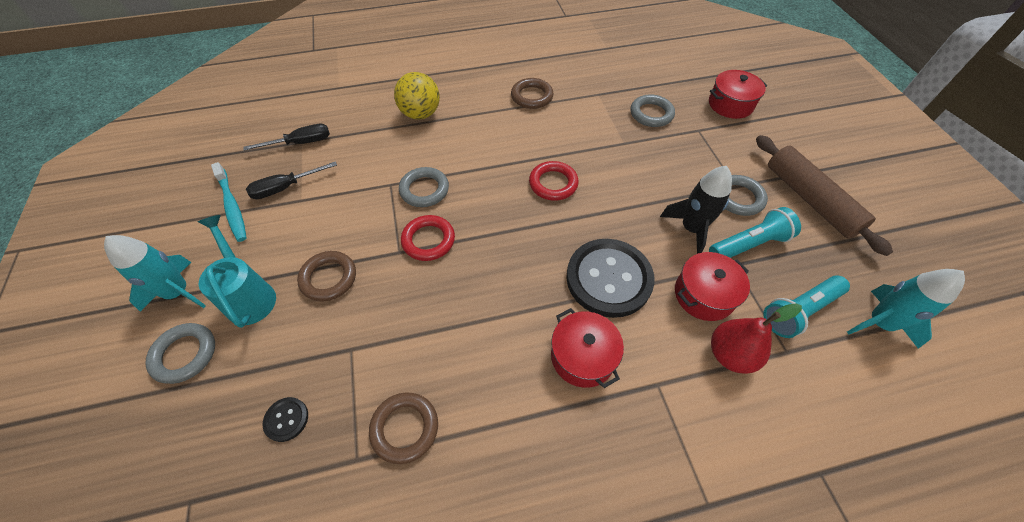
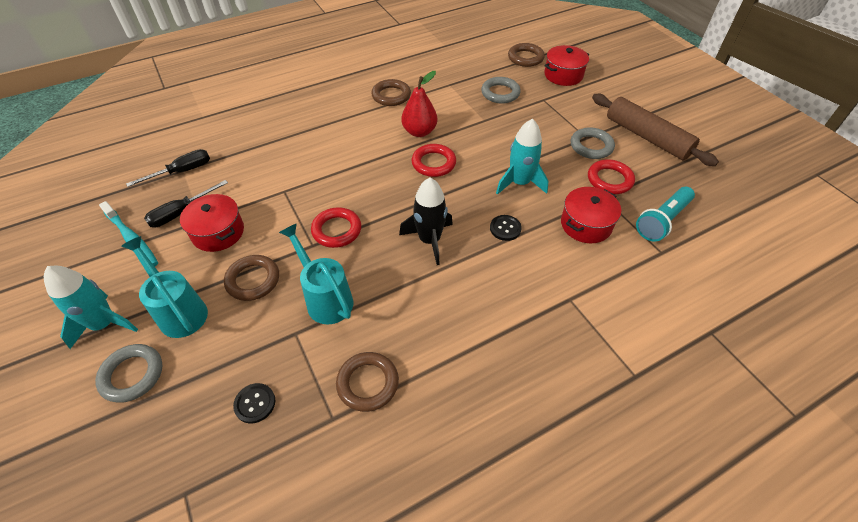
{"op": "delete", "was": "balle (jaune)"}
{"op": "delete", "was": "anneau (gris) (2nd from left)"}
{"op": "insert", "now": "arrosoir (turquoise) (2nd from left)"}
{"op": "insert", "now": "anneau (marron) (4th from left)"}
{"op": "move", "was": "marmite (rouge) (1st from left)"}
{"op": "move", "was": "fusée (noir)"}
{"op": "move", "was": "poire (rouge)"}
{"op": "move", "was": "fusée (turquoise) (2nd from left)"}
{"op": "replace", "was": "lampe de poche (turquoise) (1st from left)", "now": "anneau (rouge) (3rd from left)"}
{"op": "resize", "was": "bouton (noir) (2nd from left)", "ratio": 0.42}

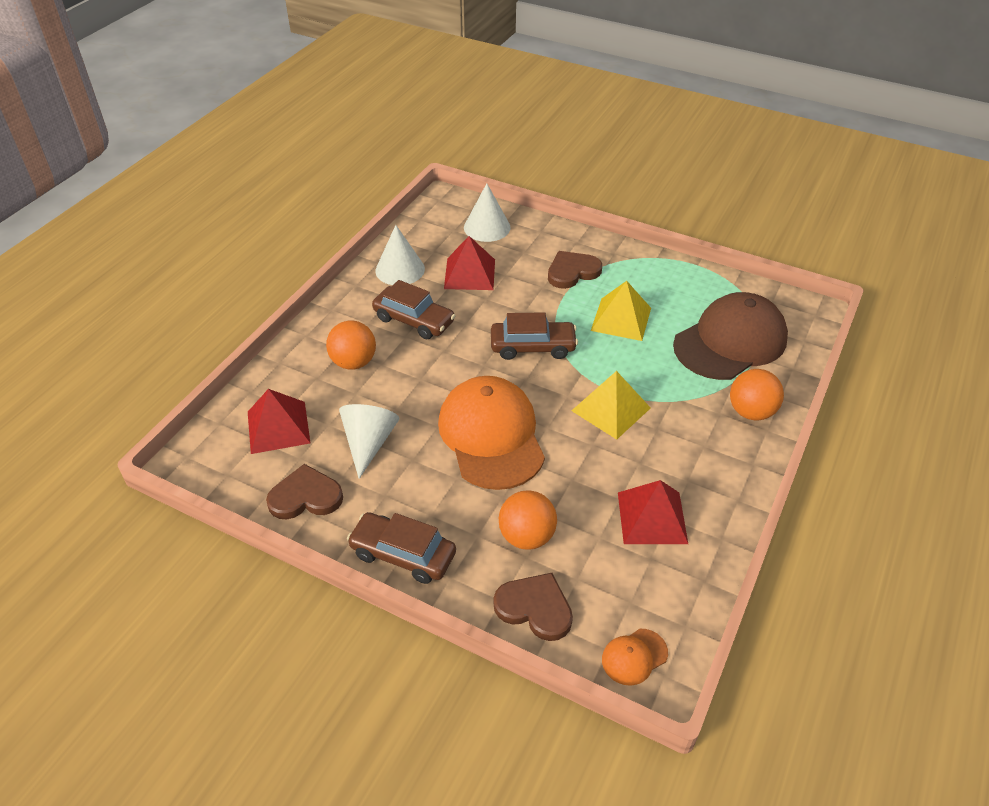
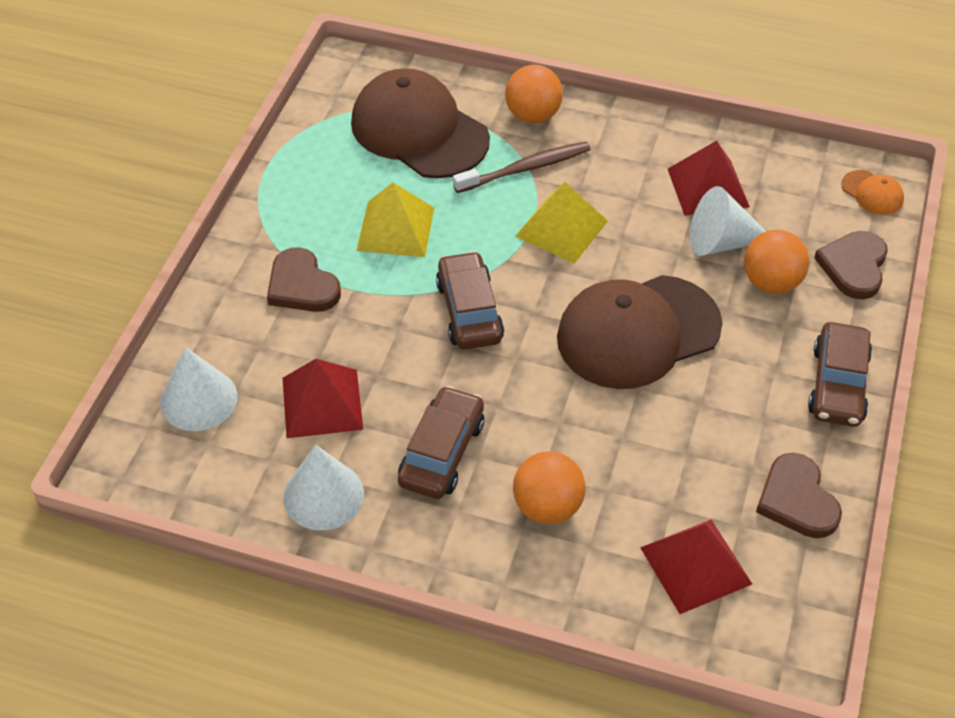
{"op": "insert", "now": "brosse à dents (marron)"}
{"op": "move", "was": "cône (blanc) (1st from left in the first image)", "now": "cône (blanc) (3rd from left)"}
{"op": "recolor", "was": "casquette (orange) (1st from left)", "now": "casquette (marron) (2nd from left)"}

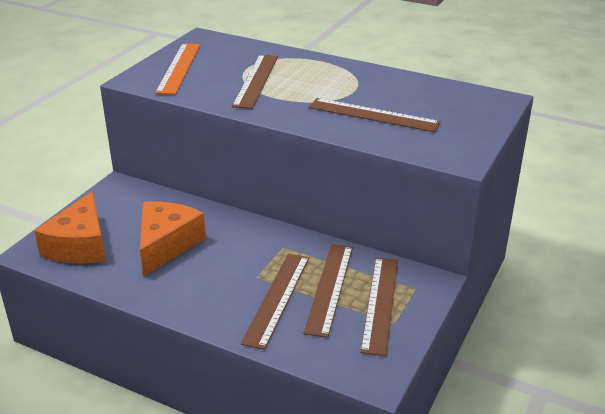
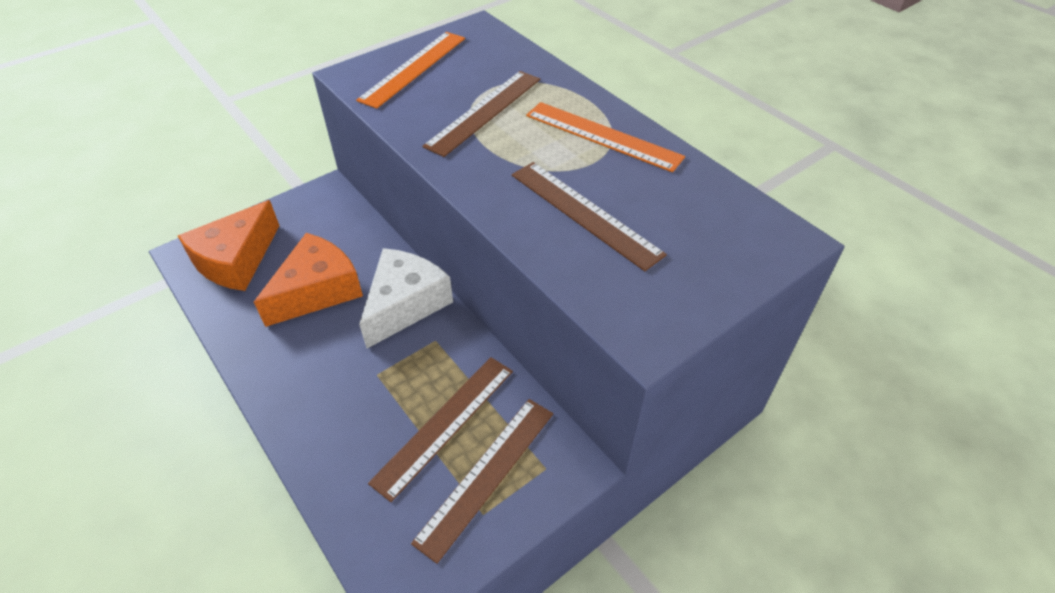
{"op": "delete", "was": "règle (marron) (2nd from left)"}
{"op": "insert", "now": "fromage (blanc)"}
{"op": "insert", "now": "règle (orange) (2nd from left)"}

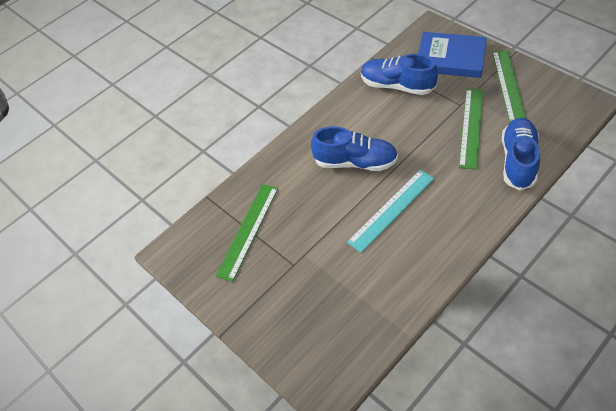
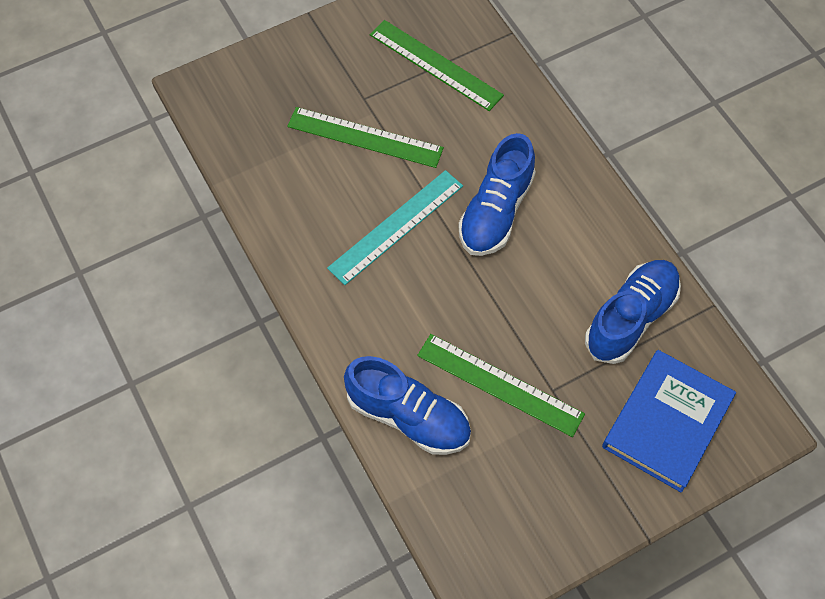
{"op": "move", "was": "règle (vert) (3rd from left in the first image)", "now": "règle (vert) (1st from left)"}
{"op": "rotate", "was": "règle (turquoise)", "clockwise": 75}

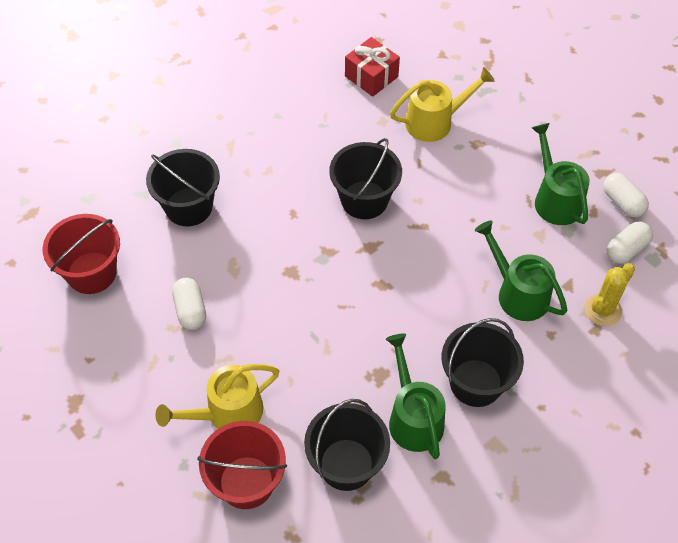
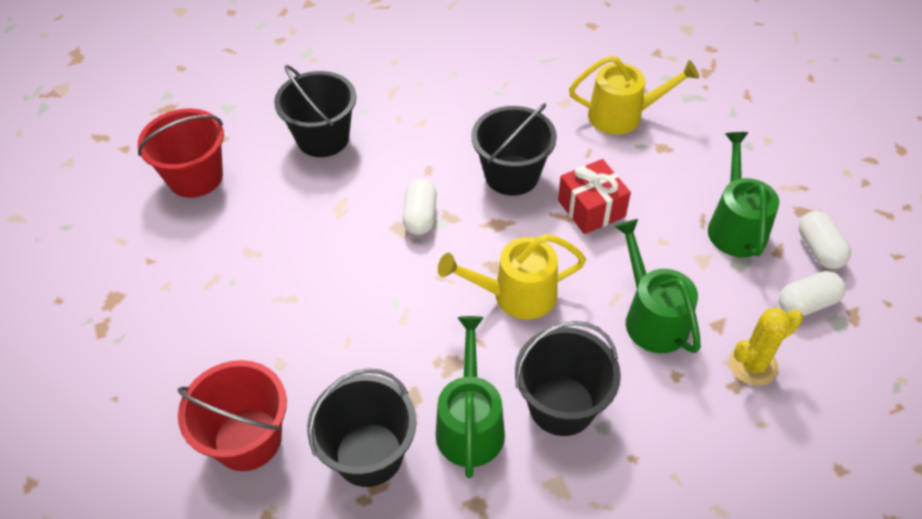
{"op": "move", "was": "arrosoir (jaune) (1st from left)"}
{"op": "move", "was": "gélule (blanc) (1st from left)"}
{"op": "move", "was": "cadeau (rouge)"}

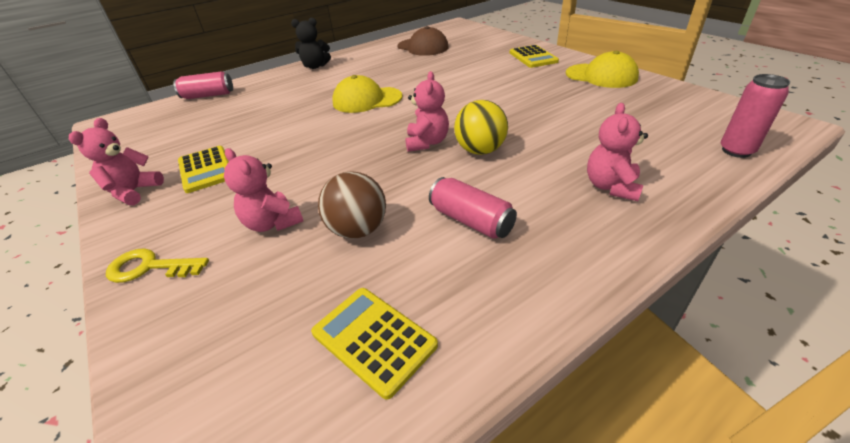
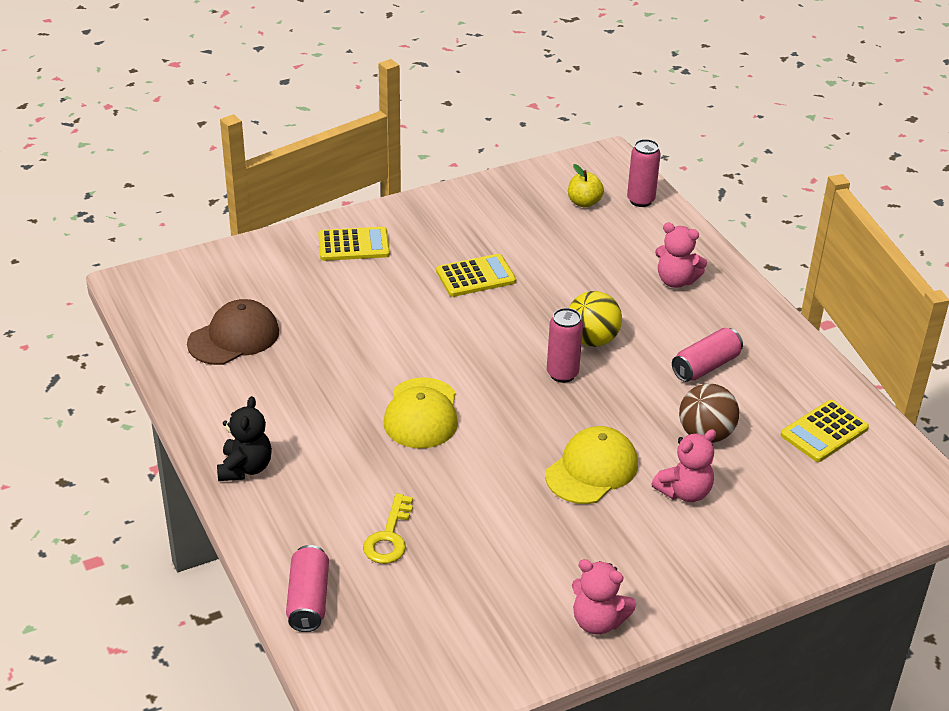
{"op": "insert", "now": "pomme (jaune)"}
{"op": "move", "was": "clé (jaune)"}
{"op": "move", "was": "calculatrice (jaune) (1st from left in the first image)", "now": "calculatrice (jaune) (2nd from left)"}
{"op": "move", "was": "casquette (jaune) (2nd from left)"}
{"op": "replace", "was": "ours en peluche (rose) (3rd from left)", "now": "canette (rose) (2nd from left)"}

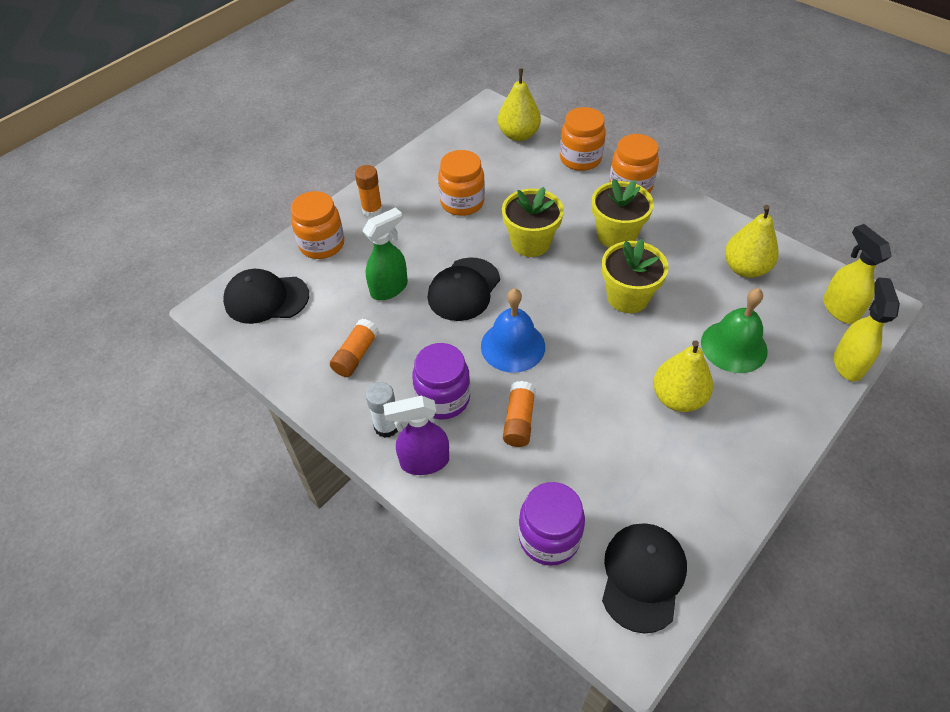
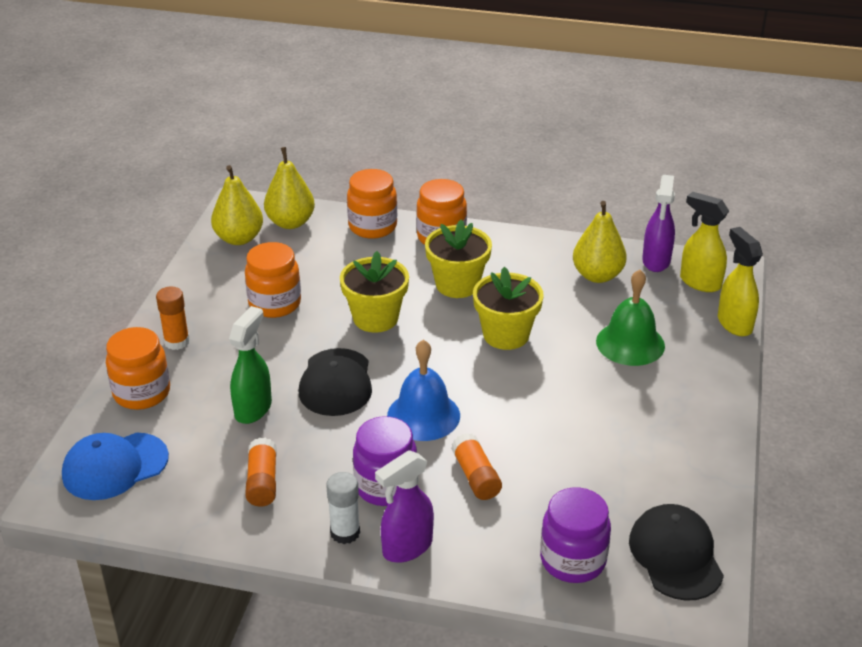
{"op": "insert", "now": "vaporisateur (violet) (2nd from left)"}
{"op": "move", "was": "poire (jaune) (2nd from left in the first image)", "now": "poire (jaune) (1st from left)"}
{"op": "recolor", "was": "casquette (noir) (1st from left)", "now": "casquette (bleu)"}

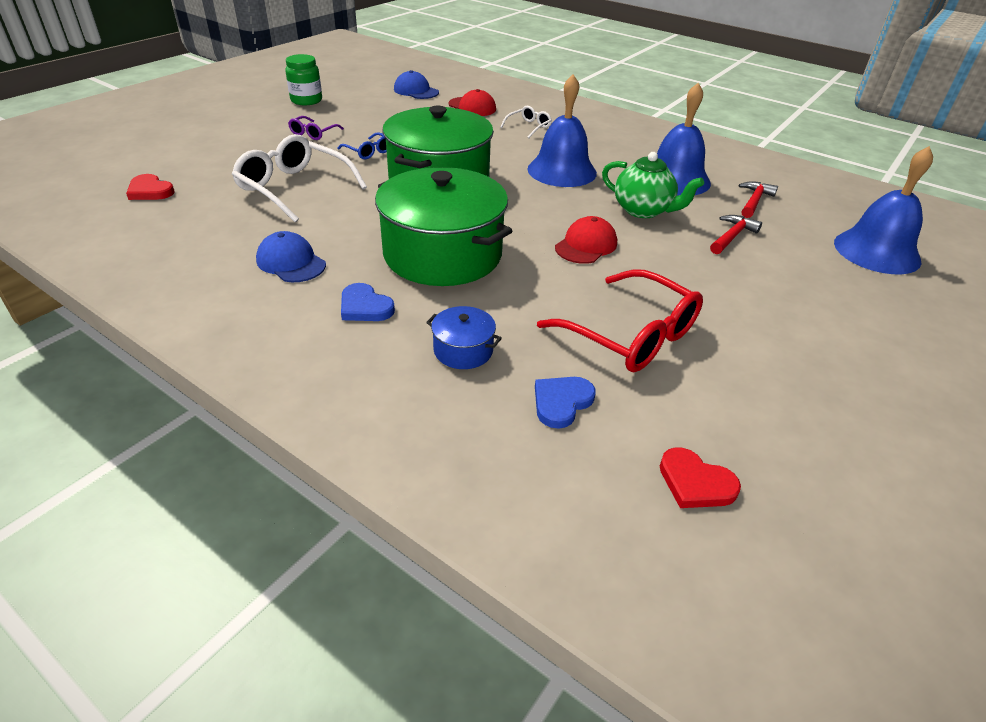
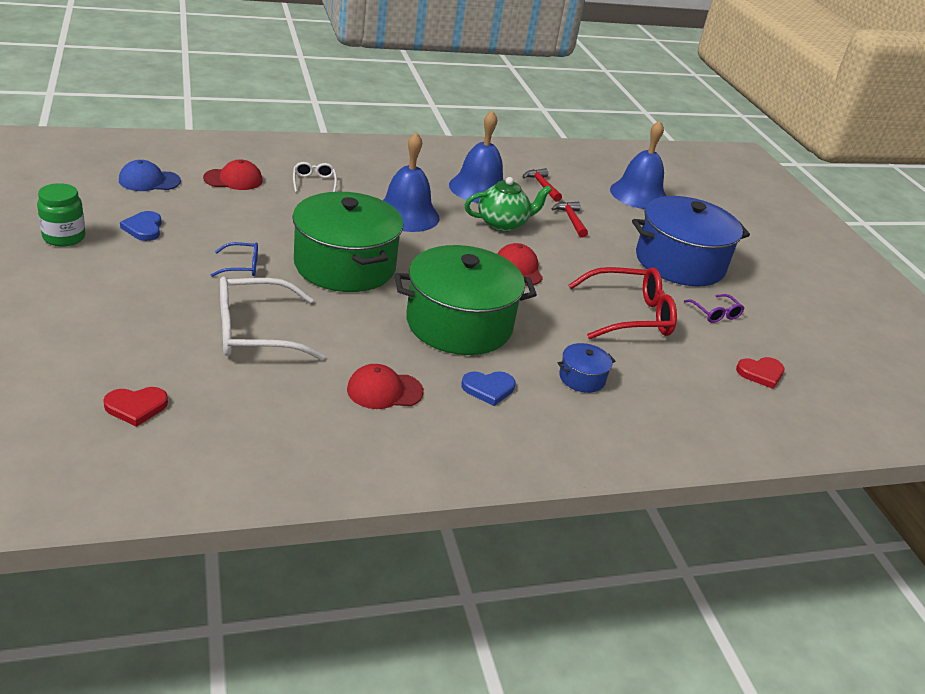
{"op": "insert", "now": "marmite (bleu) (2nd from left)"}
{"op": "move", "was": "lunettes (violet)"}
{"op": "move", "was": "cœur (bleu) (2nd from left in the first image)", "now": "cœur (bleu) (1st from left)"}
{"op": "recolor", "was": "casquette (bleu) (1st from left)", "now": "casquette (rouge) (2nd from left)"}

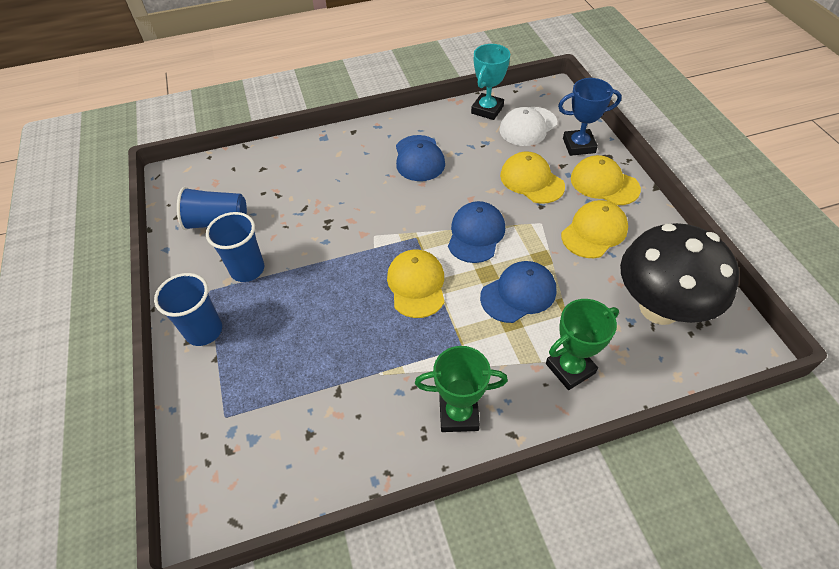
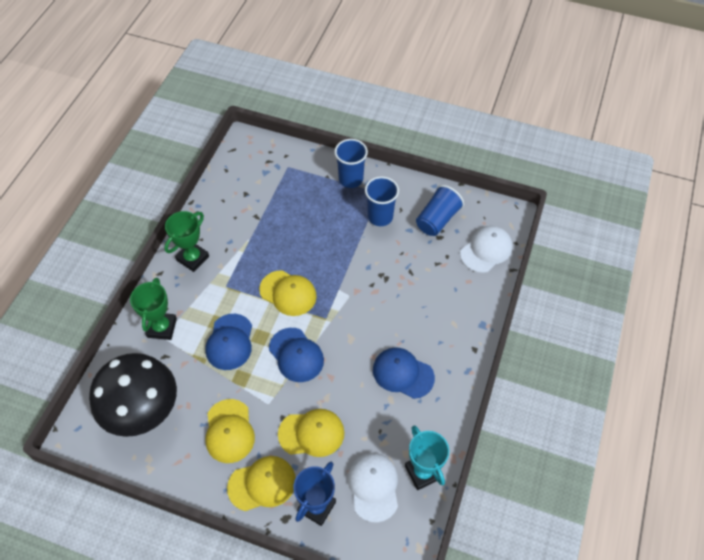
{"op": "insert", "now": "casquette (blanc) (2nd from left)"}

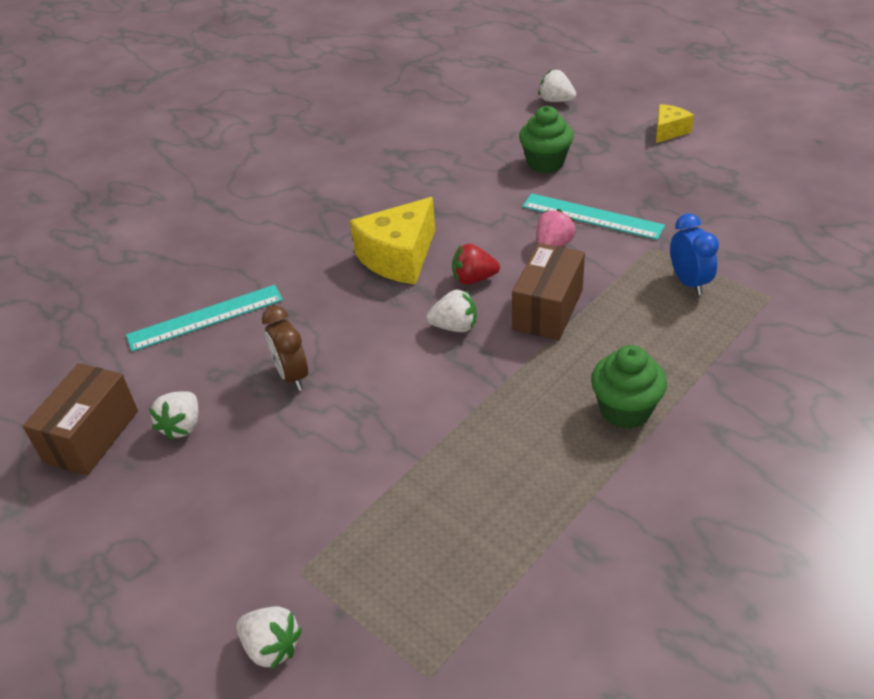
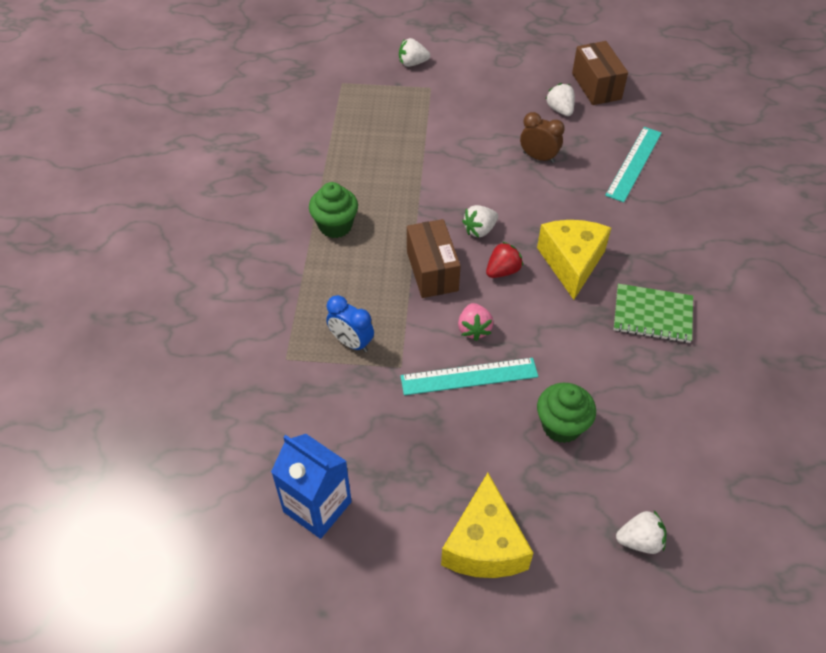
{"op": "insert", "now": "brique de lait (bleu)"}
{"op": "insert", "now": "carnet (vert)"}
{"op": "resize", "was": "fromage (jaune) (2nd from left in the first image)", "ratio": 1.85}

